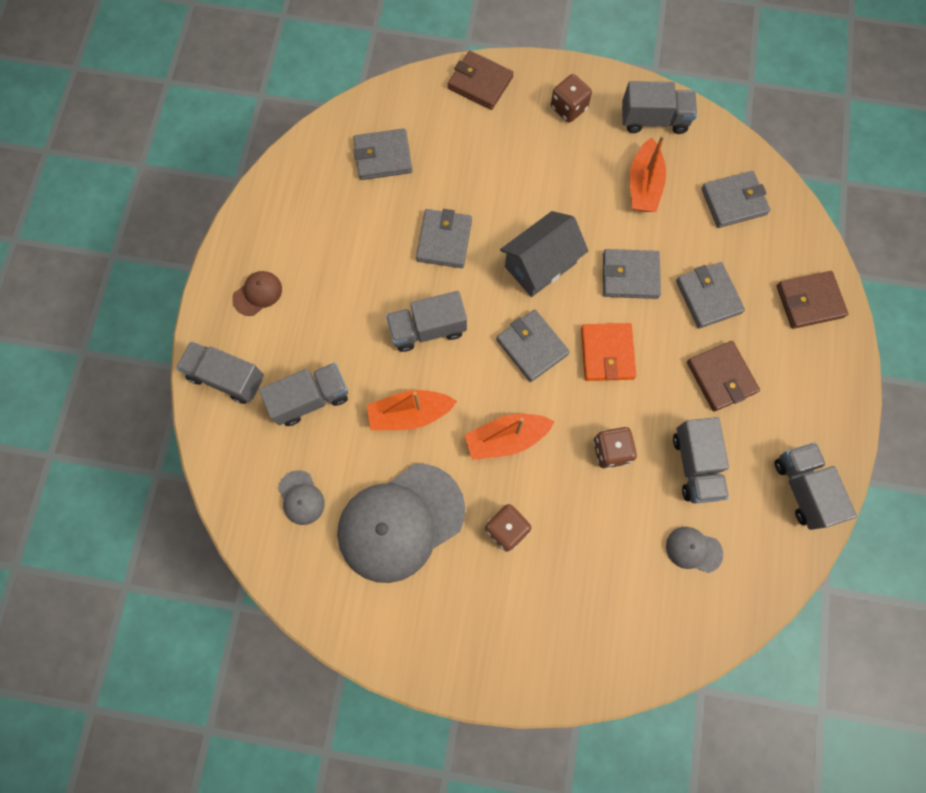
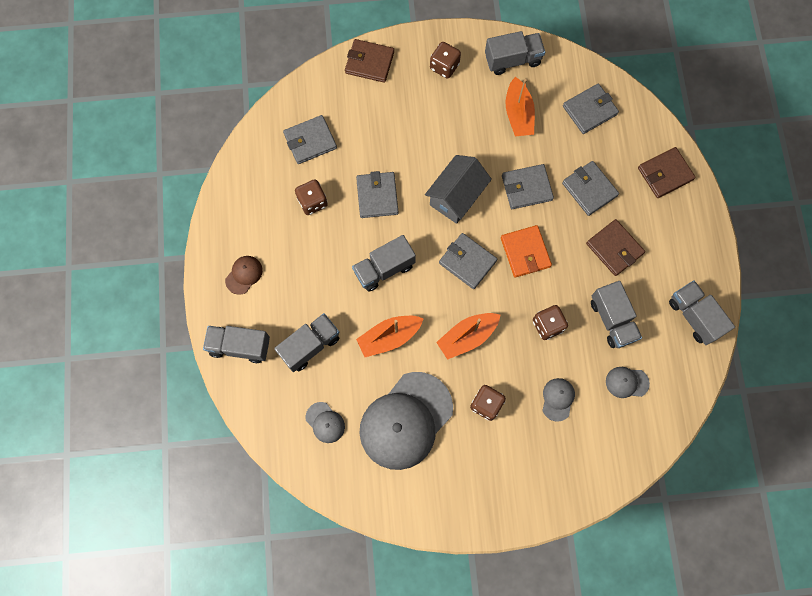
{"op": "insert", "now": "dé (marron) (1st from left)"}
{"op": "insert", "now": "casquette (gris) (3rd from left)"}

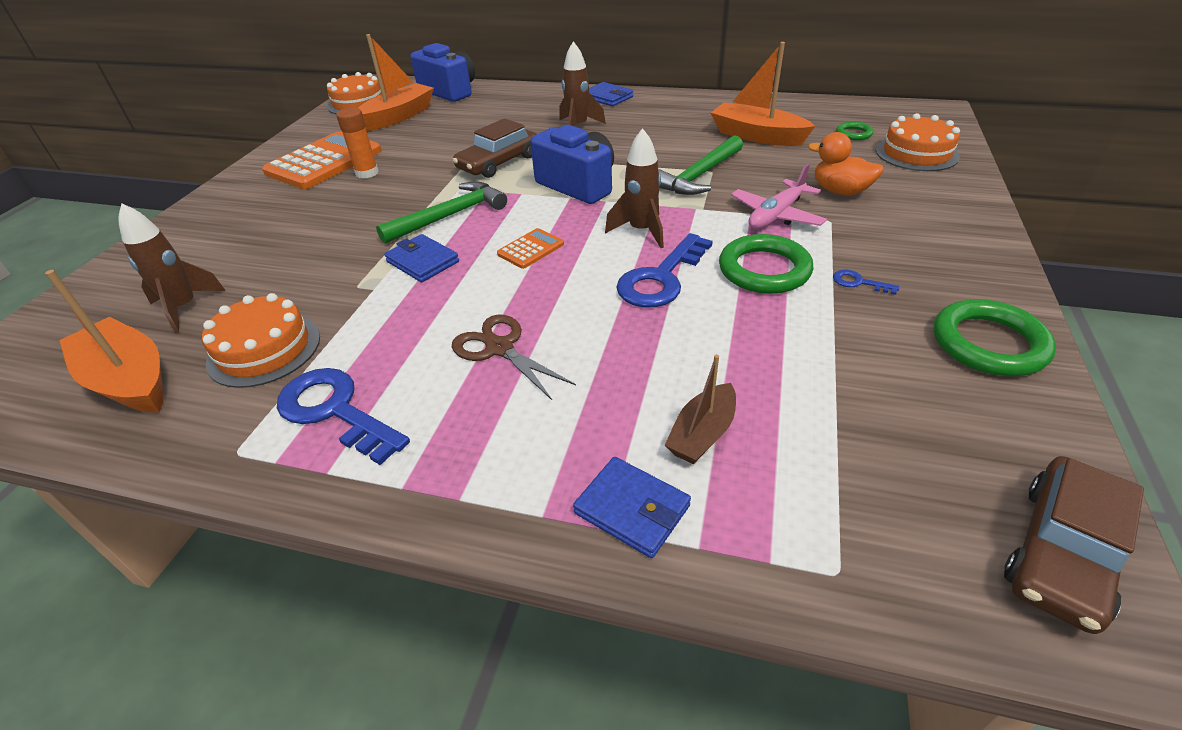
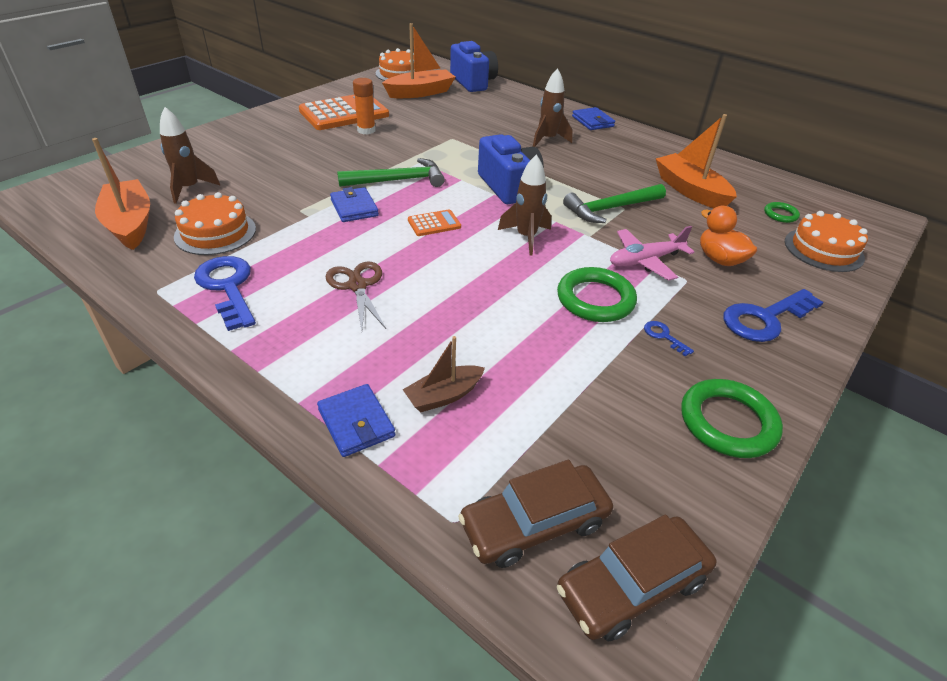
{"op": "move", "was": "voiture (marron) (1st from left)"}
{"op": "move", "was": "clé (bleu) (2nd from left in the first image)", "now": "clé (bleu) (3rd from left)"}

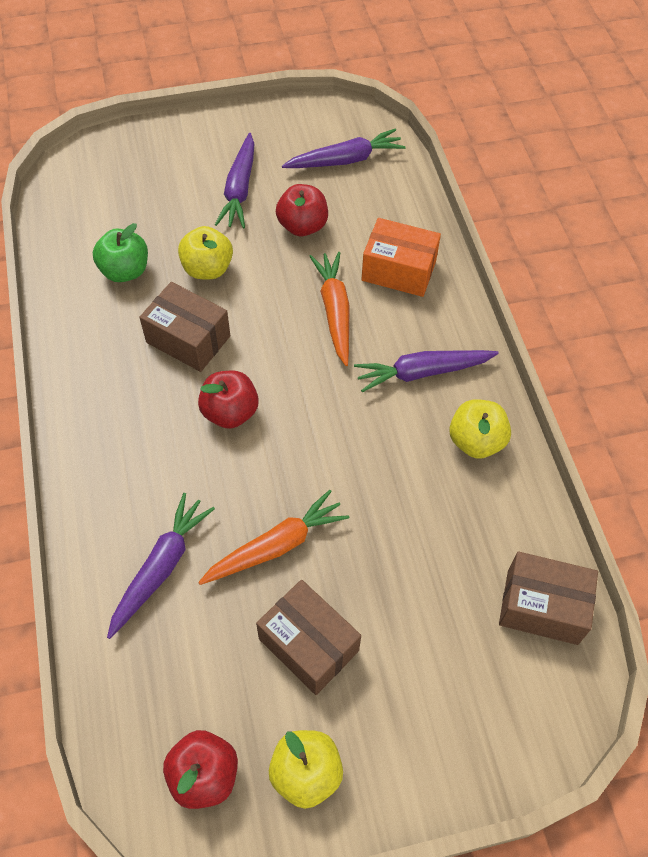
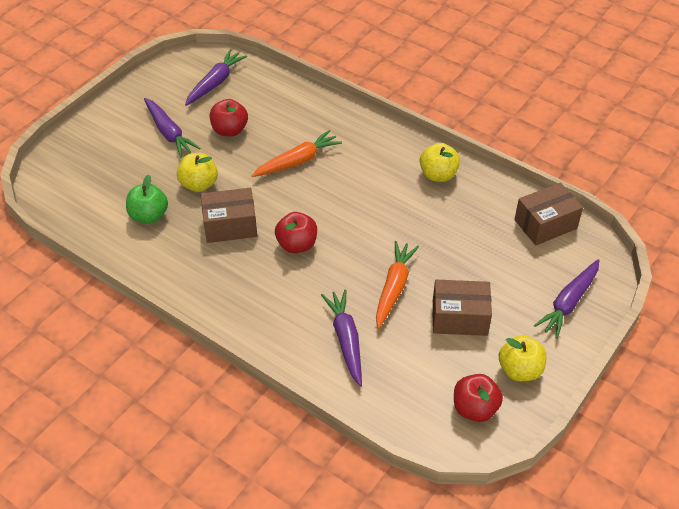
{"op": "delete", "was": "boîte (orange)"}
{"op": "move", "was": "carotte (violet) (4th from left)"}
{"op": "rotate", "was": "carotte (orange) (2nd from left in the first image)", "clockwise": 105}

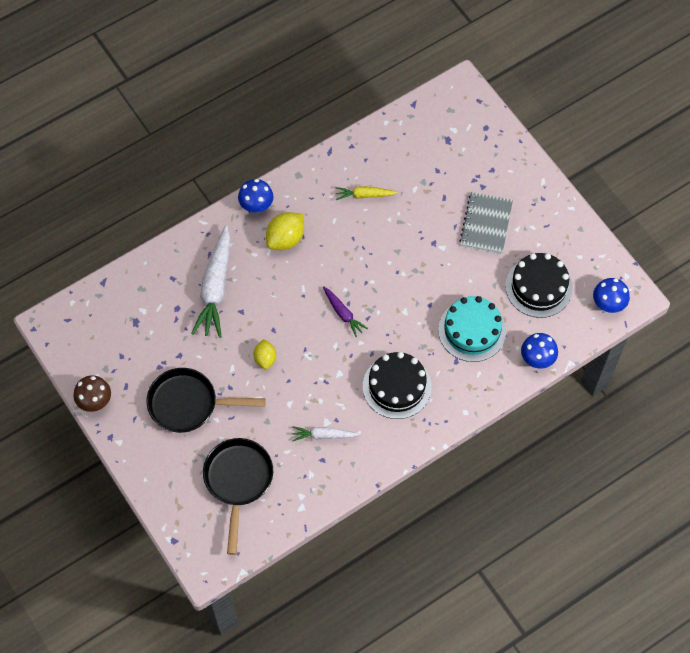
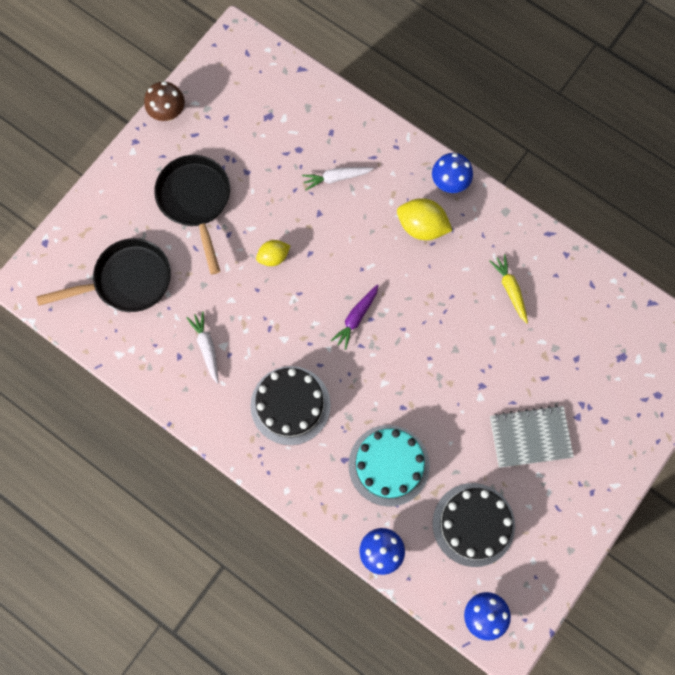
{"op": "resize", "was": "carotte (blanc) (1st from left in the first image)", "ratio": 0.52}

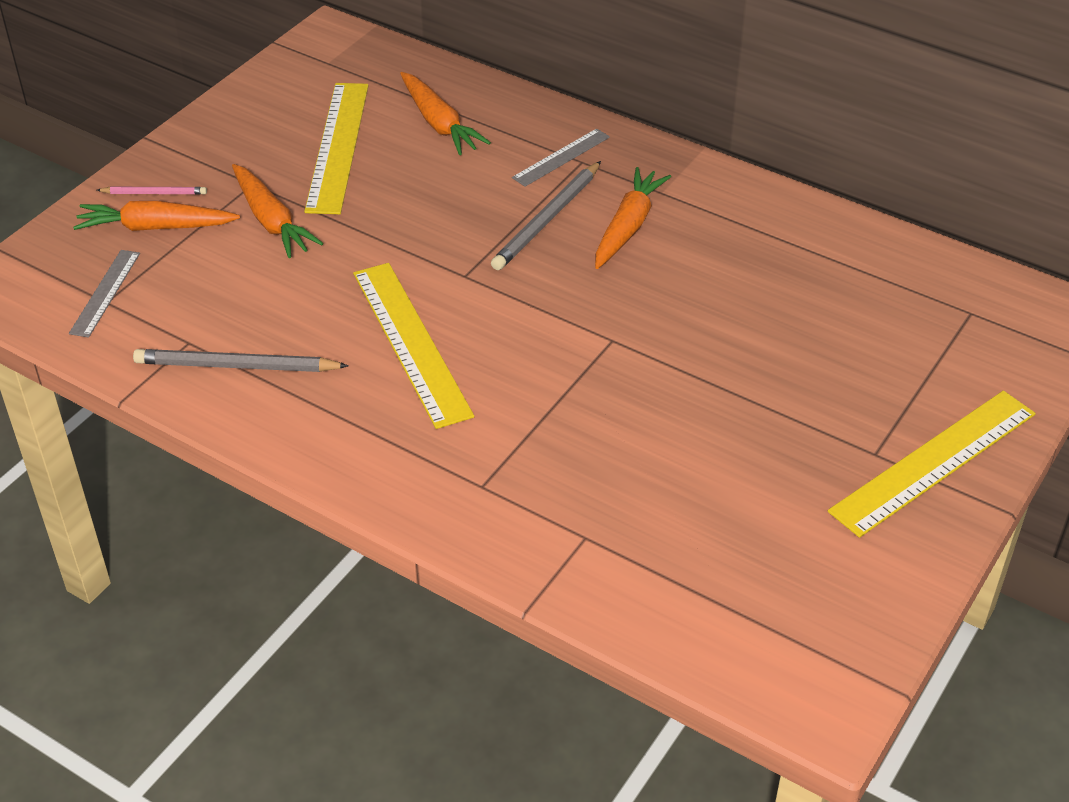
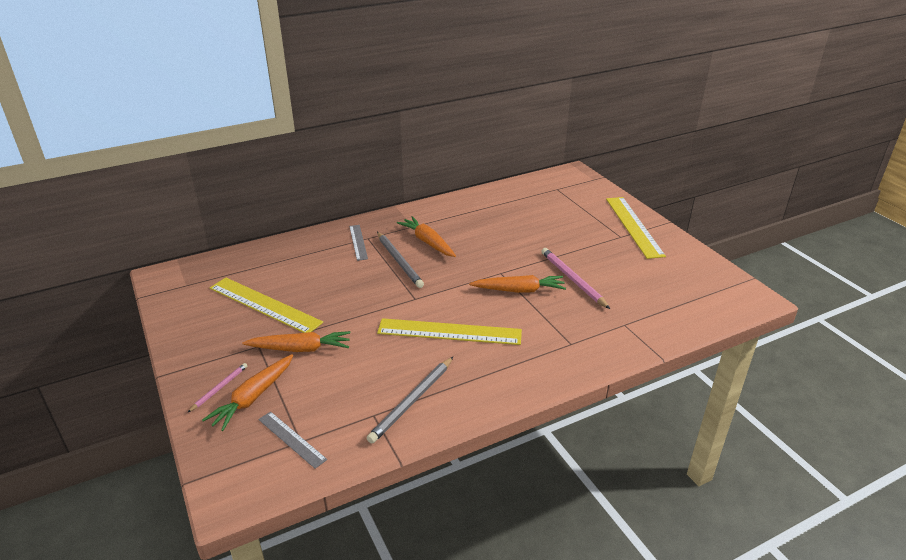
{"op": "insert", "now": "crayon (rose) (2nd from left)"}
{"op": "move", "was": "carotte (orange) (3rd from left in the first image)", "now": "carotte (orange) (4th from left)"}

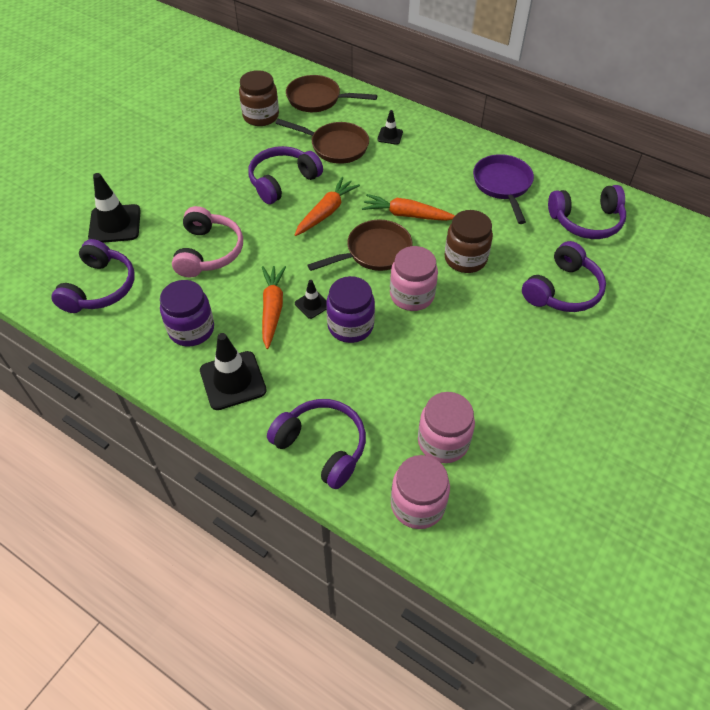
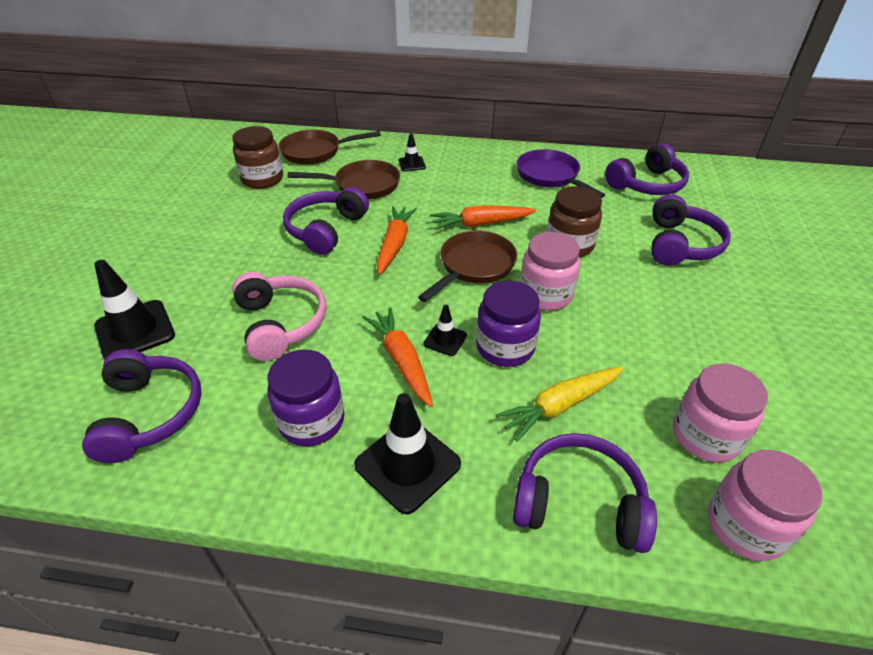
{"op": "insert", "now": "carotte (jaune)"}

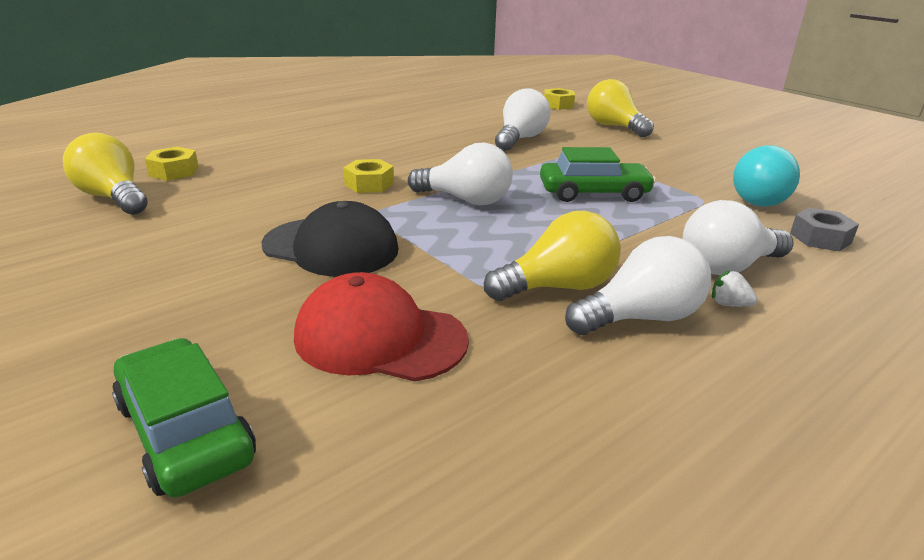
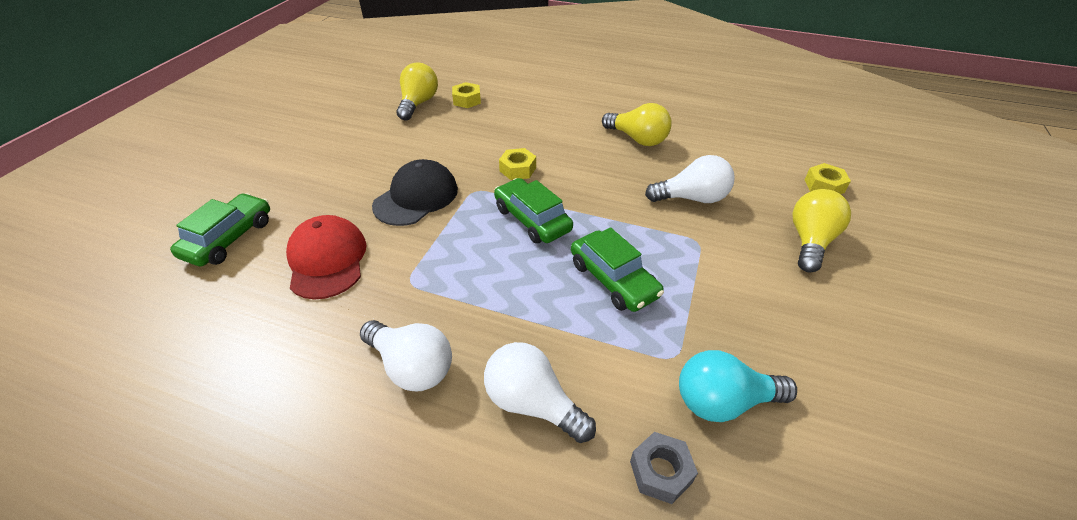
{"op": "delete", "was": "fraise (blanc)"}
{"op": "move", "was": "ampoule (jaune) (2nd from left)"}
{"op": "replace", "was": "ampoule (blanc) (1st from left)", "now": "voiture (vert) (2nd from left)"}
{"op": "rotate", "was": "casquette (noir)", "clockwise": -135}

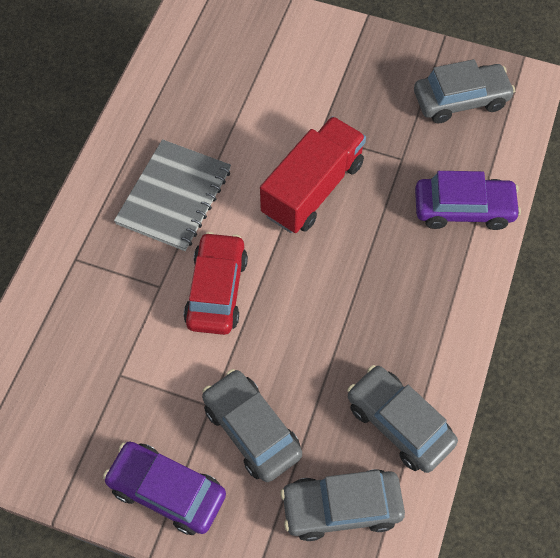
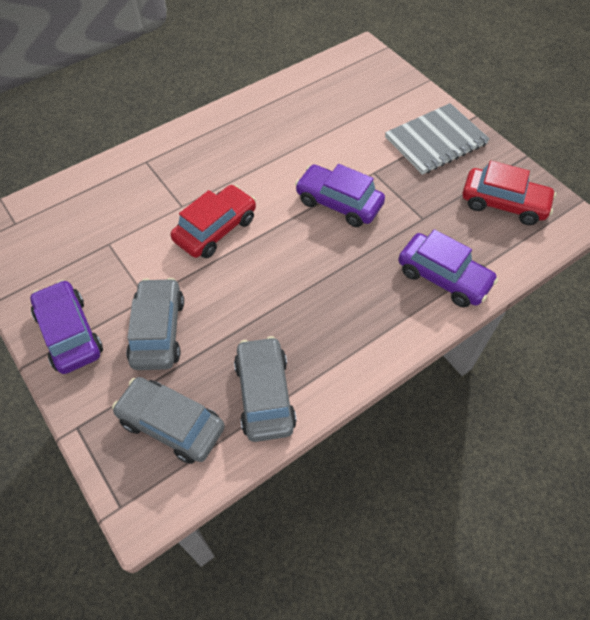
{"op": "move", "was": "carnet (gris)"}
{"op": "replace", "was": "camion (rouge)", "now": "voiture (violet) (2nd from left)"}
{"op": "recolor", "was": "voiture (gris) (4th from left)", "now": "voiture (rouge) (2nd from left)"}

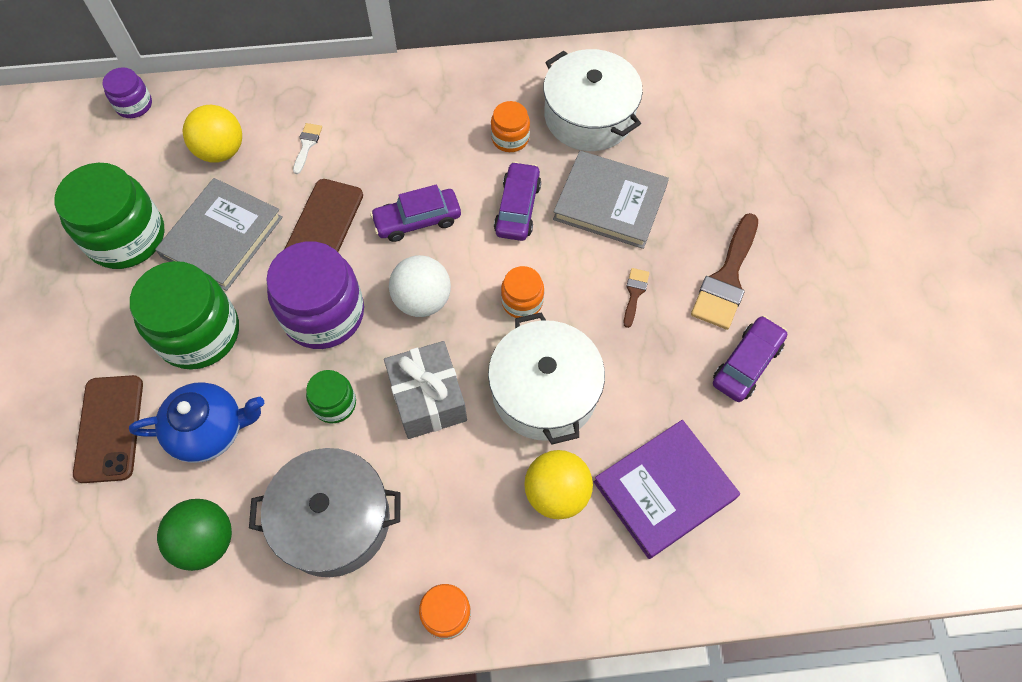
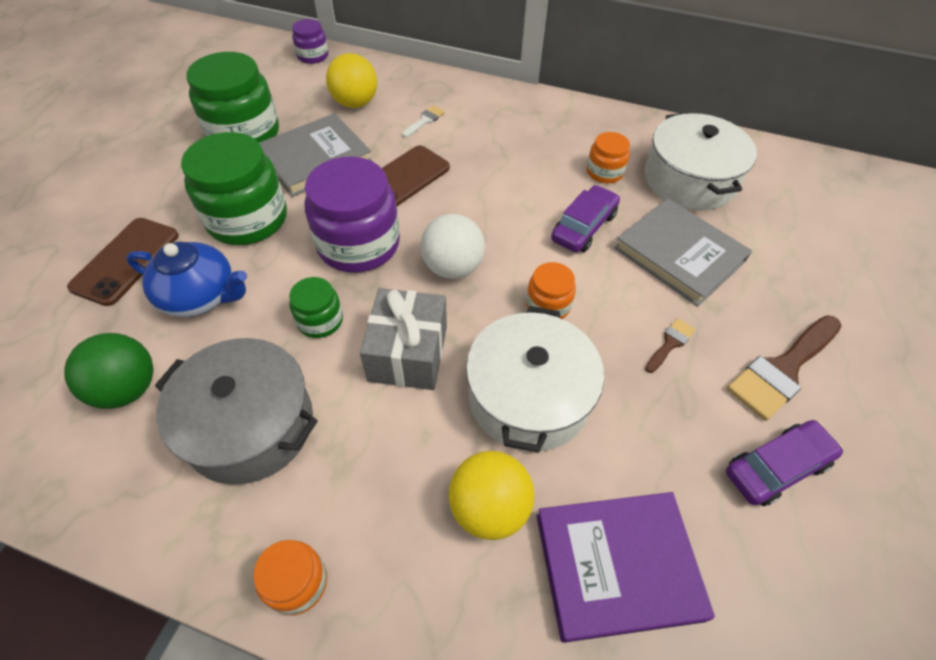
{"op": "delete", "was": "voiture (violet) (1st from left)"}

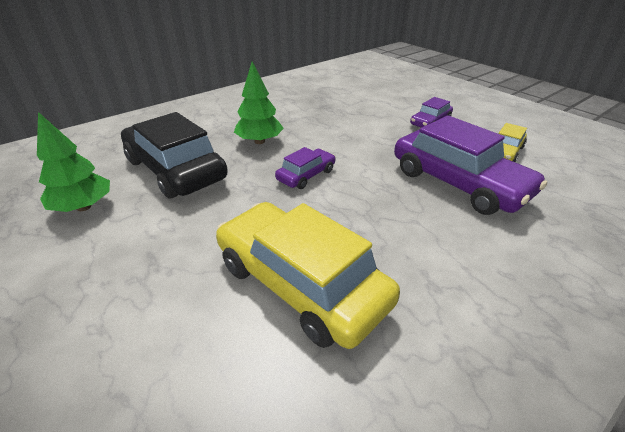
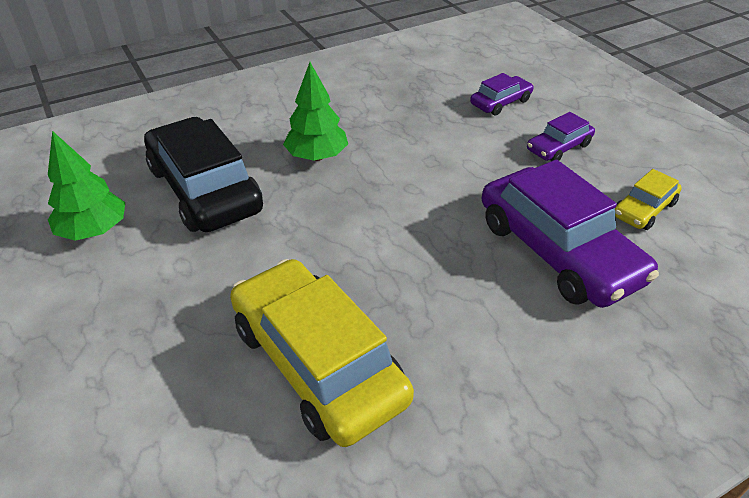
{"op": "move", "was": "voiture (violet) (1st from left)"}

